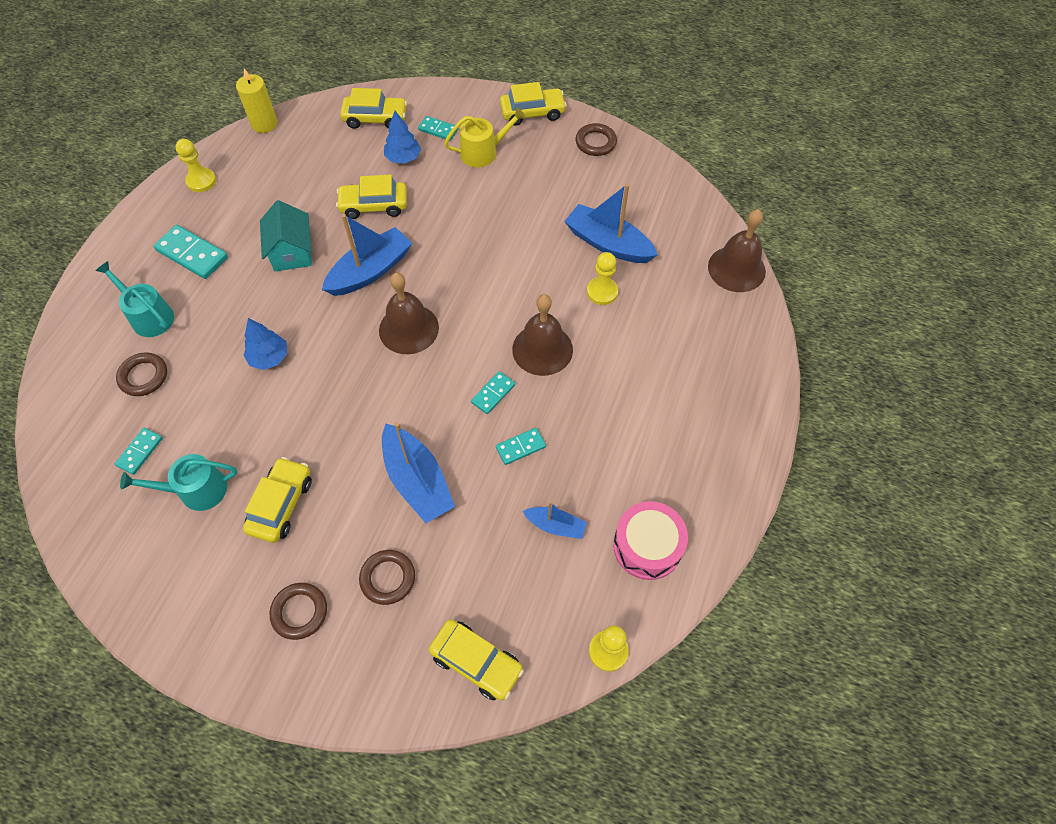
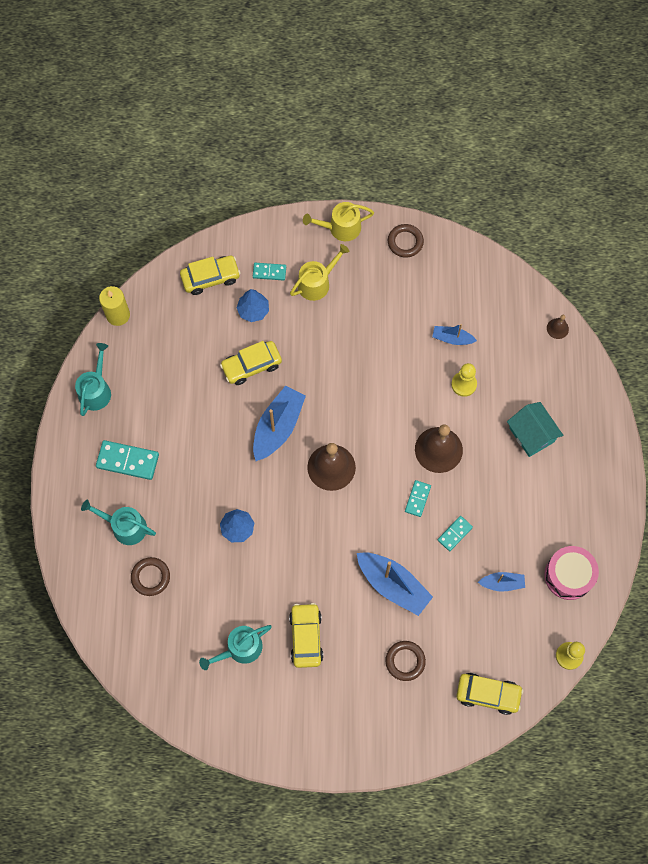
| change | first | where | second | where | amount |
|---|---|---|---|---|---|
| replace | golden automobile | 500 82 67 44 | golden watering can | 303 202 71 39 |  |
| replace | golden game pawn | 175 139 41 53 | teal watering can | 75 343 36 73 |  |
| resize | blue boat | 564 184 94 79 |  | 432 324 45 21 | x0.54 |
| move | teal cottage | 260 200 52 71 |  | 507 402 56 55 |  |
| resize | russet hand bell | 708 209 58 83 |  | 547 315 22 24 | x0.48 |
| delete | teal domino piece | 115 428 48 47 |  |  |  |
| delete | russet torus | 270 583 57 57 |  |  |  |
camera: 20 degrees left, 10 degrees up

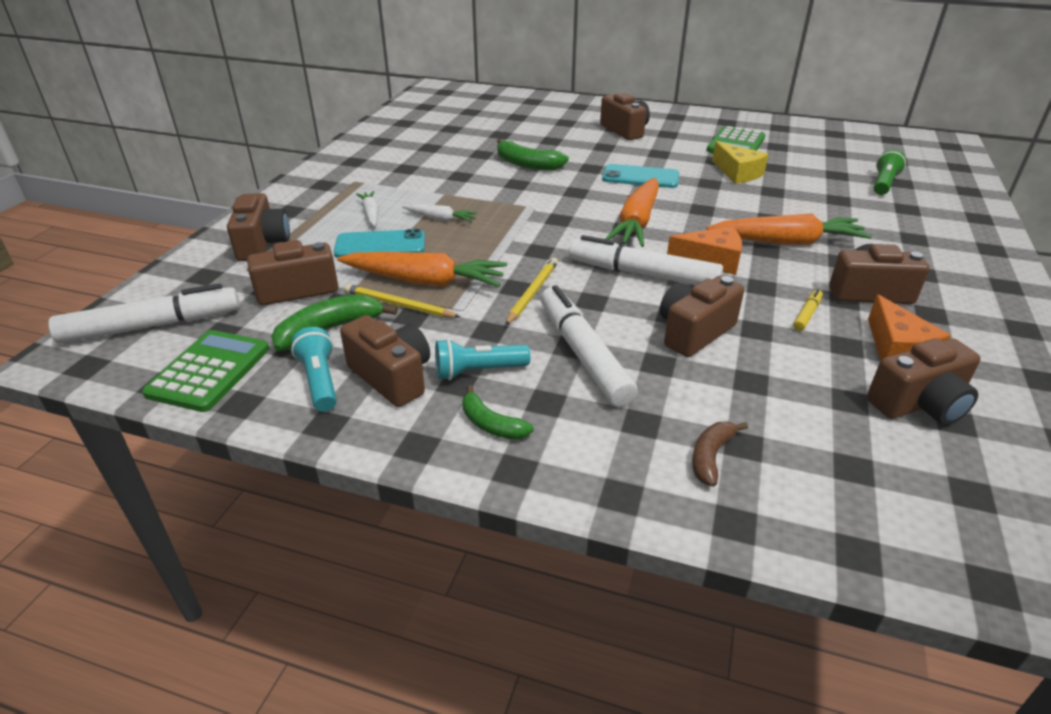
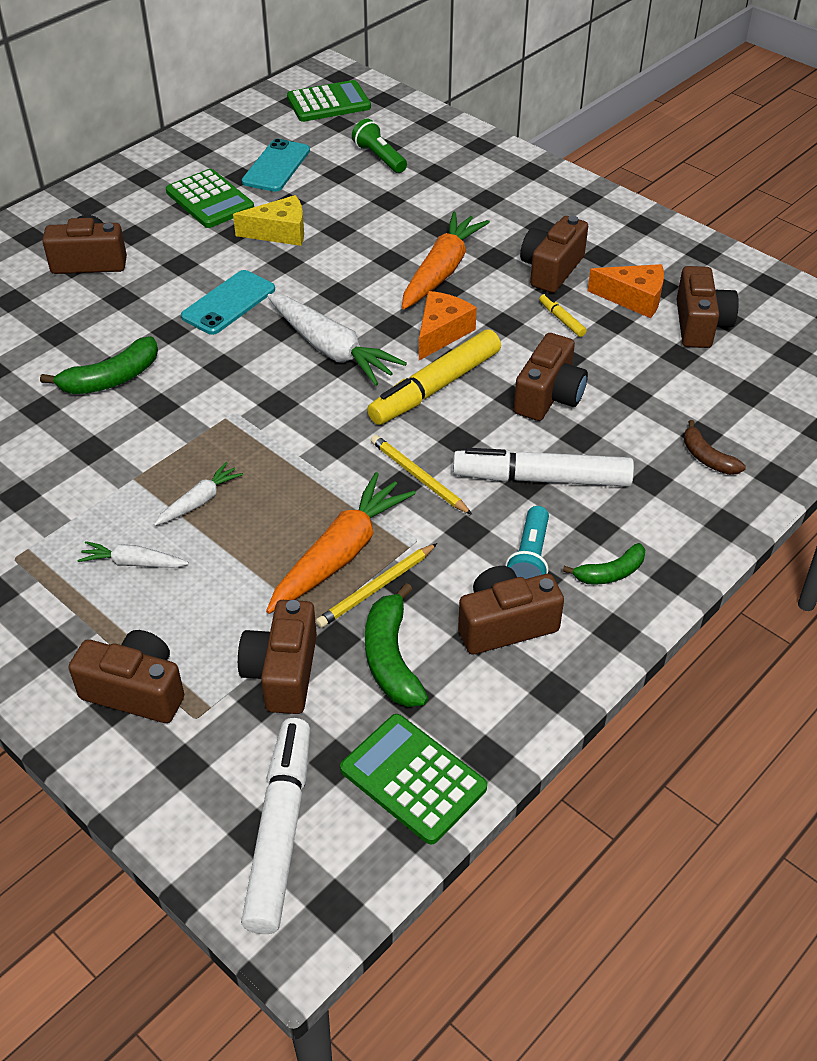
| change | first | where | second | where | amount |
|---|---|---|---|---|---|
| recolor | bright orange root vegetable | 605 178 54 69 | white root vegetable | 267 294 140 92 |  |
| move | teal phone | 334 229 91 29 |  | 242 139 68 53 |  |
| recolor | white marker pen | 569 235 154 50 | golden marker pen | 367 329 134 96 |  |
| rotate | russet camera | 660 276 84 81 |  | 514 333 74 88 | 135 degrees counterclockwise |
| delete | teal flashlight | 291 327 46 85 |  |  |  |
| insert |  |  | emerald calculator | 287 80 84 42 |  |
camera: 65 degrees left, 10 degrees up

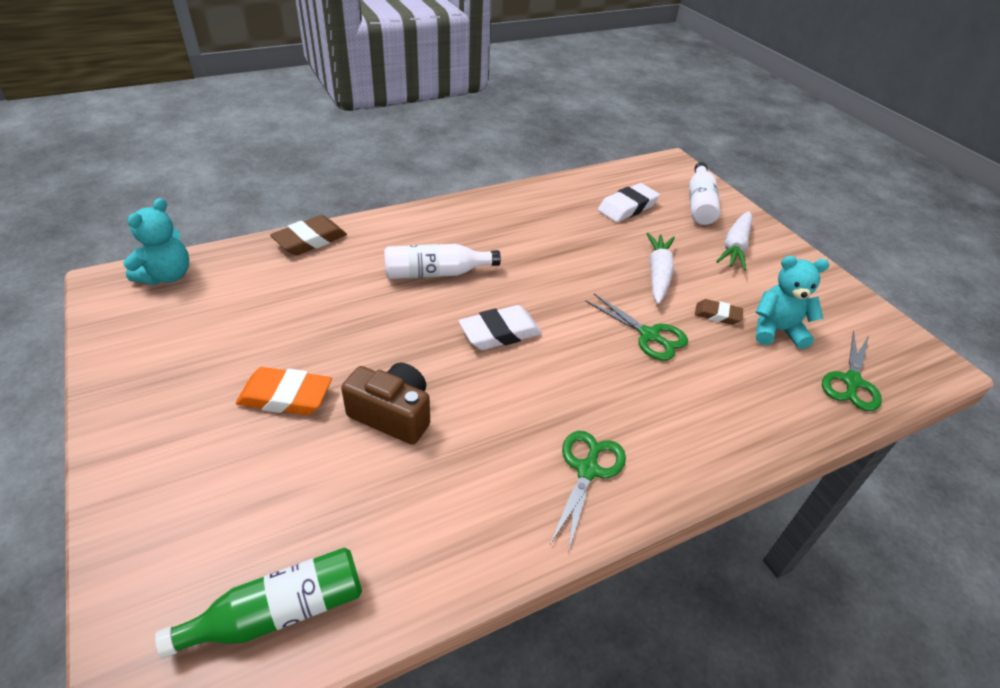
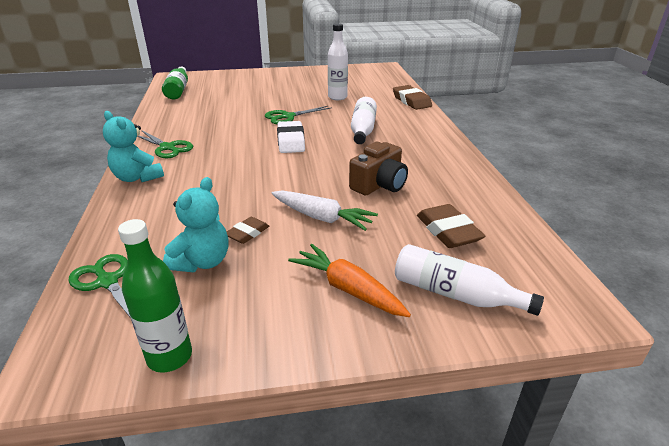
| change | first | where | second | where | amount |
|---|---|---|---|---|---|
| recolor | white pencil eraser | 598 183 62 39 | russet pencil eraser | 417 204 68 44 |  |
| move | teal stuffed bear | 123 198 66 87 |  | 103 111 61 71 |  |
| recolor | white root vegetable | 716 211 36 60 | bright orange root vegetable | 288 244 123 73 |  |
| move | emerald shears | 585 294 103 67 |  | 265 106 67 18 |  |
| move | russet camera | 341 363 89 82 |  | 349 142 59 53 |  |
| delete | bright orange pencil eraser | 236 367 96 48 |  |  |  |
| insert |  |  | white drink bottle | 328 23 20 77 |  |
| insert |  |  | emerald drink bottle | 118 219 74 154 |  |
camera: 110 degrees right, 10 degrees down

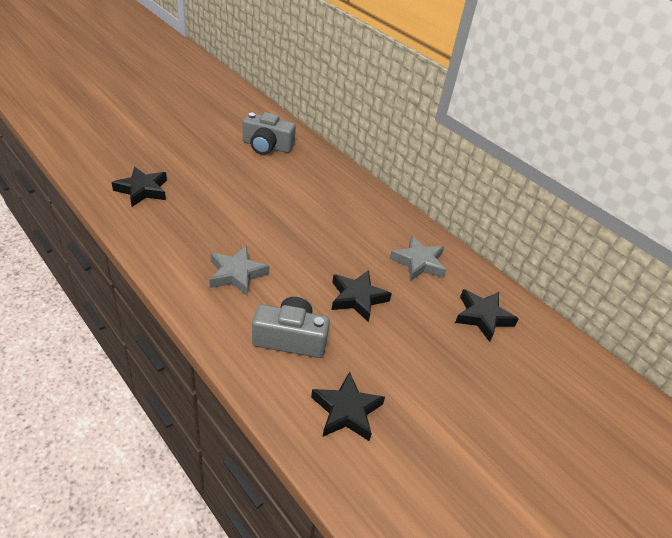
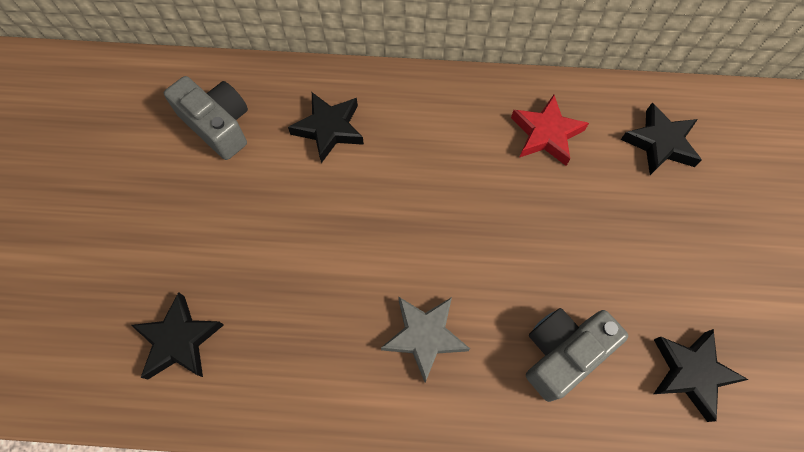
| change | first | where | second | where | amount |
|---|---|---|---|---|---|
| rotate | grey camera | 243 112 53 43 |  | 164 76 84 84 | 105 degrees counterclockwise |
| recolor | grey star | 390 235 56 46 | red star | 511 95 78 71 |  |
| move | black star | 332 270 60 52 |  | 288 92 76 71 |  |
camera: 40 degrees left, 25 degrees up

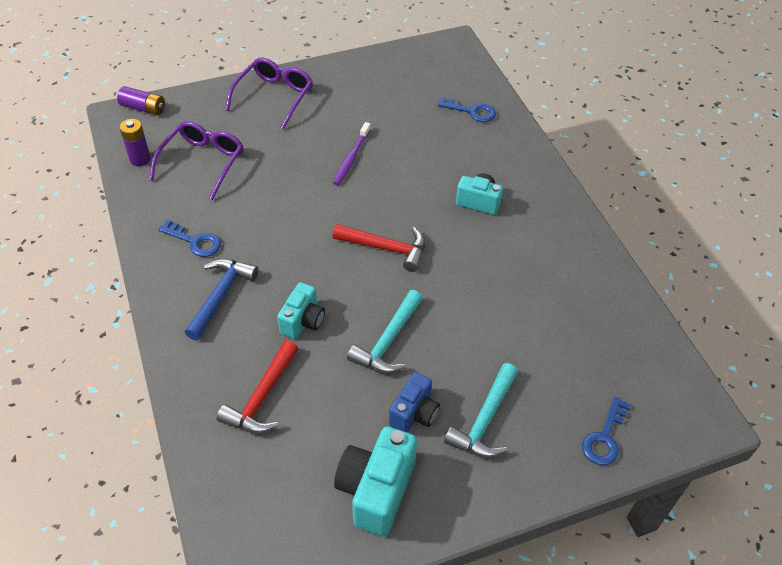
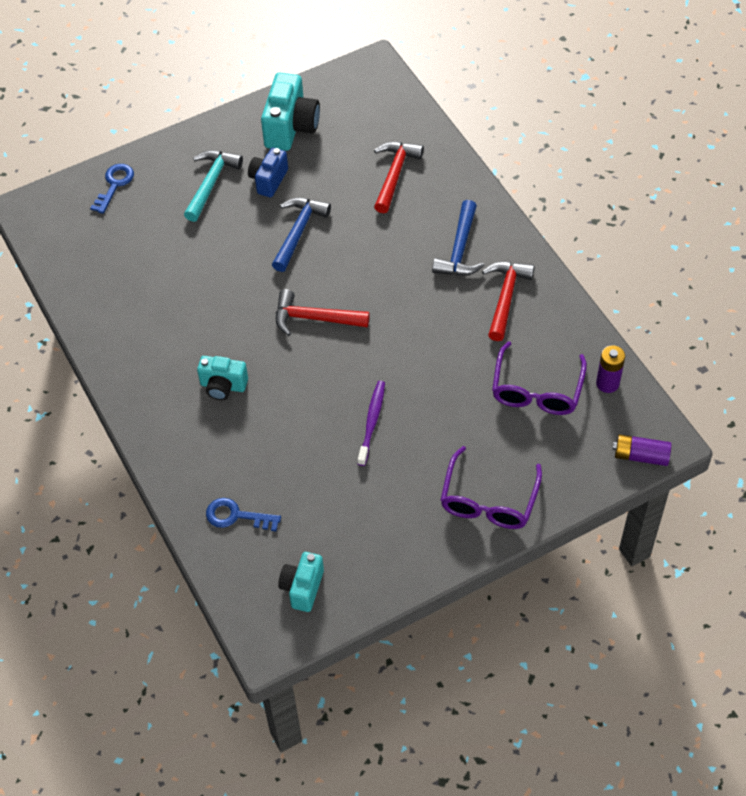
| change | first | where | second | where | amount |
|---|---|---|---|---|---|
| replace | blue key | 158 220 63 37 | red hammer | 482 262 53 79 |  |
| move | teal camera | 277 282 48 57 |  | 278 552 46 60 |  |
| recolor | teal hammer | 347 290 76 83 | blue hammer | 272 198 59 74 |  |
camera: 175 degrees right, 5 degrees up

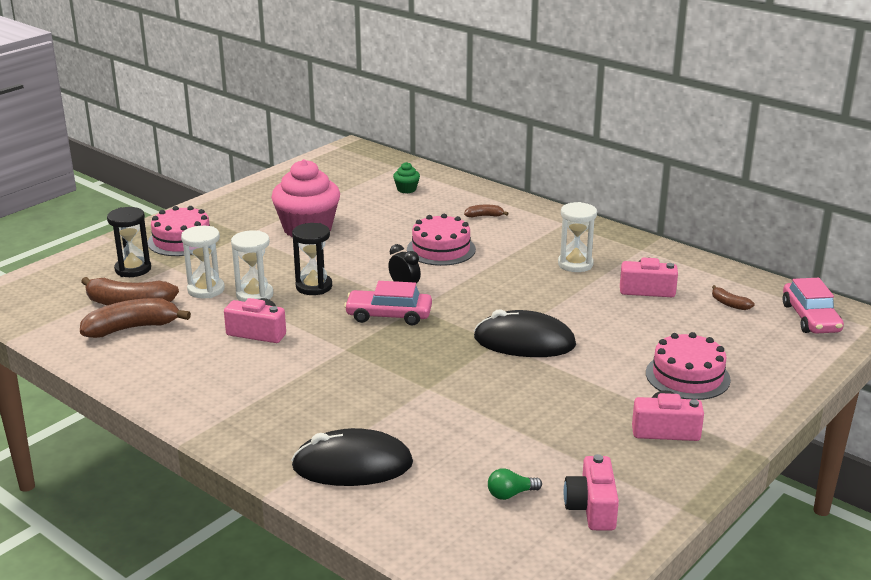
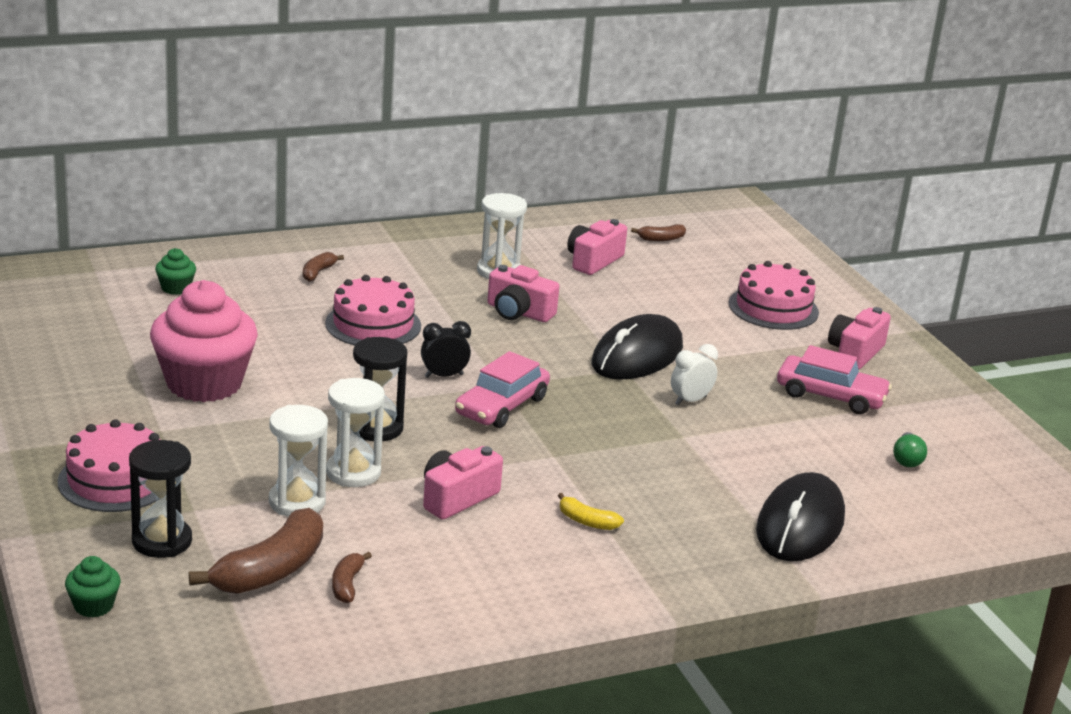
| change | first | where | second | where | amount |
|---|---|---|---|---|---|
| move | pink automobile | 783 278 61 56 |  | 777 345 115 69 |  |
| resize | russet banana fruit | 80 298 111 40 |  | 332 552 40 51 | x0.49 |
| move | pink camera | 564 454 55 76 |  | 487 265 72 57 |  |
| insert |  |  | white clock | 671 344 47 62 |  |
| insert |  |  | golden banana fruit | 558 493 66 37 |  |
| insert |  |  | emerald fairy cake | 65 556 56 61 |  |
camera: 65 degrees left, 0 degrees up

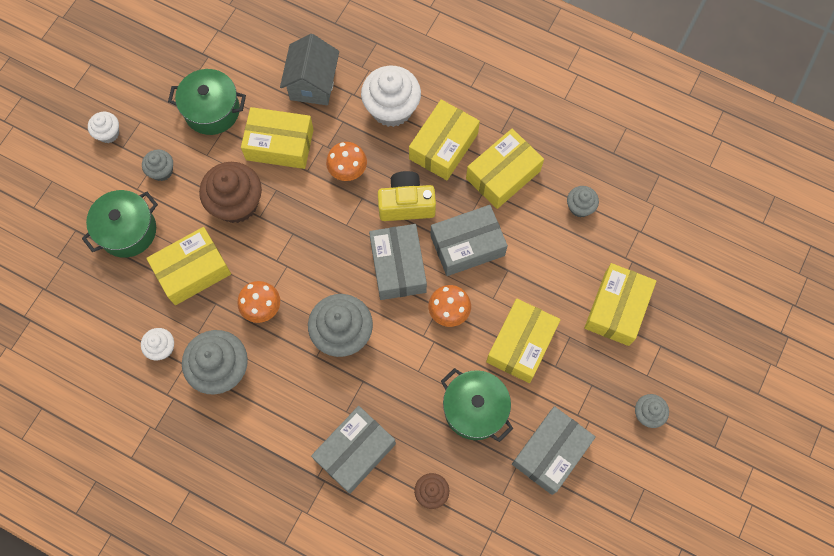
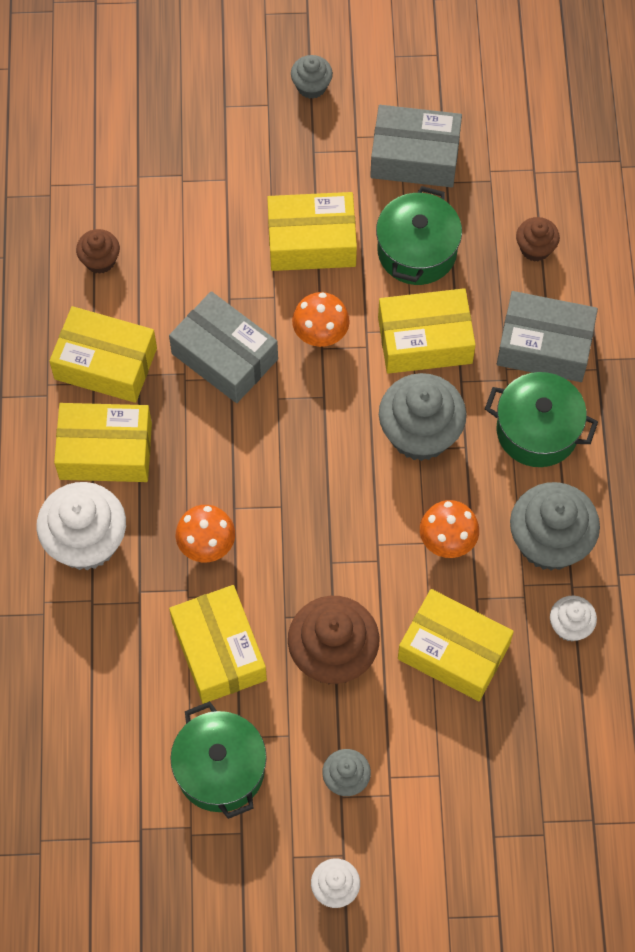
| change | first | where | second | where | amount |
|---|---|---|---|---|---|
| delete | grey cottage | 280 34 59 71 |  |  |  |
| delete | golden camera | 378 171 58 50 |  |  |  |
| recolor | grey fairy cake | 567 186 32 31 | russet fairy cake | 76 229 44 45 |  |
| move | emerald cooking pot | 82 190 76 68 |  | 485 372 113 95 |  |
| delete | grey parcel | 369 224 58 76 |  |  |  |
| move | golden parcel | 584 263 72 83 |  | 378 288 98 86 |  |
camera: 120 degrees left, 5 degrees down

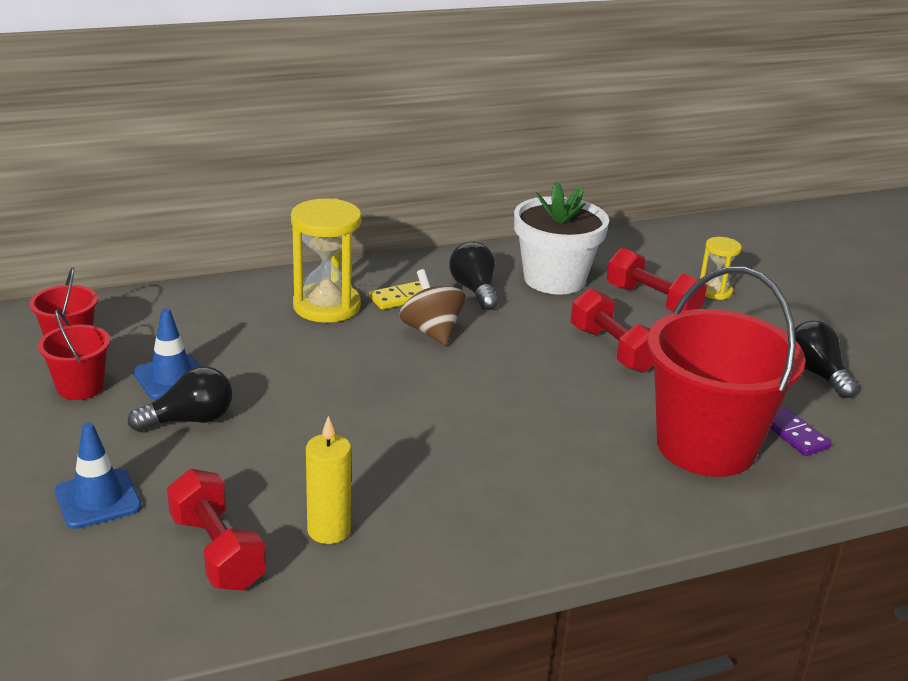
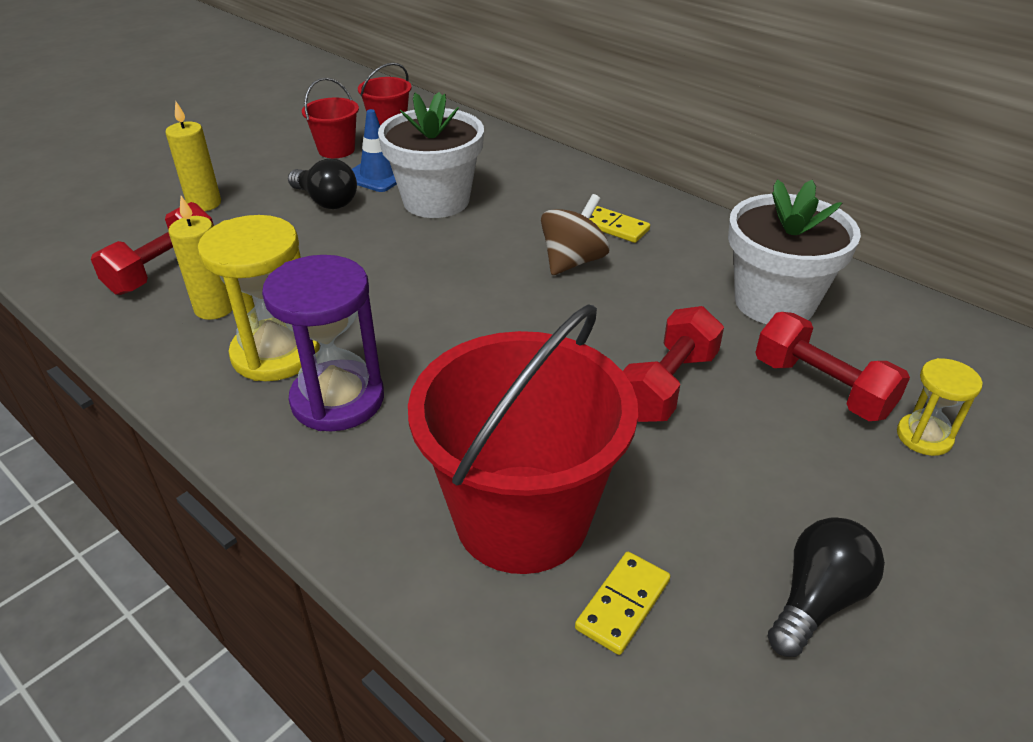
| change | first | where | second | where | amount |
|---|---|---|---|---|---|
| move | golden sand timer | 291 199 71 124 |  | 198 215 122 166 |  |
| delete | black light bulb | 449 242 50 68 |  |  |  |
| rotate | red dumbbell | 606 248 101 64 |  | 755 312 155 109 | 60 degrees counterclockwise |
| recolor | violet domino piece | 770 407 62 49 | golden domino piece | 575 552 95 103 |  |
| replace | blue traffic cone | 55 422 86 107 | golden candle | 165 101 56 110 |  |
| insert |  |  | white plant pot | 378 92 106 126 |  |
| insert |  |  | violet sand timer | 262 255 122 176 |  |
camera: 65 degrees right, 10 degrees up

